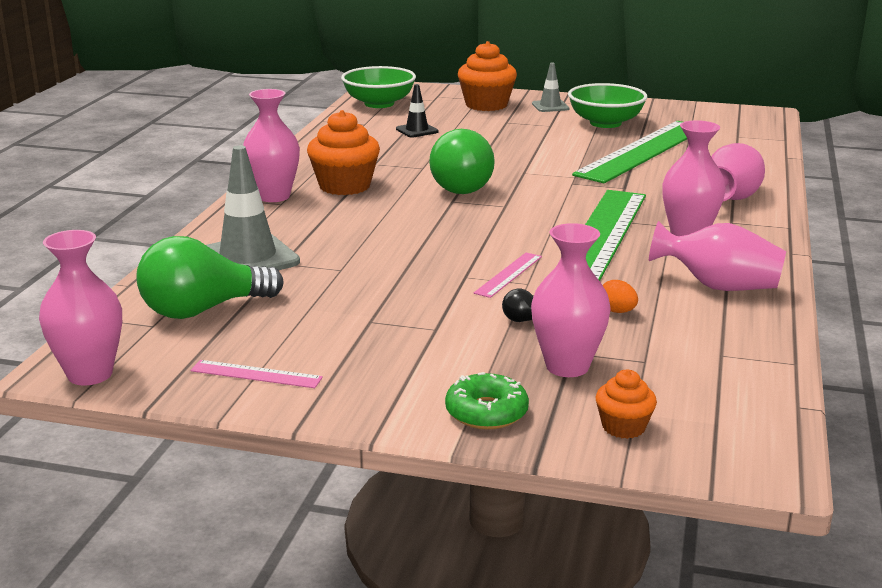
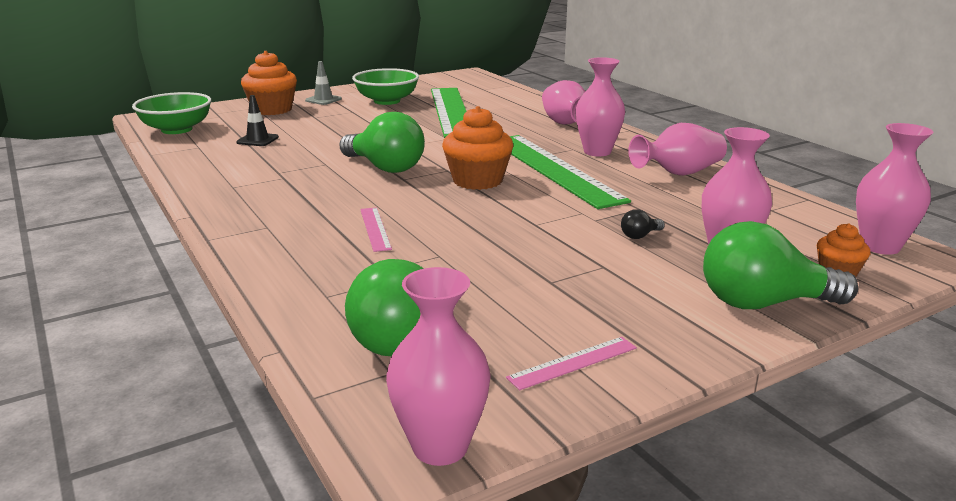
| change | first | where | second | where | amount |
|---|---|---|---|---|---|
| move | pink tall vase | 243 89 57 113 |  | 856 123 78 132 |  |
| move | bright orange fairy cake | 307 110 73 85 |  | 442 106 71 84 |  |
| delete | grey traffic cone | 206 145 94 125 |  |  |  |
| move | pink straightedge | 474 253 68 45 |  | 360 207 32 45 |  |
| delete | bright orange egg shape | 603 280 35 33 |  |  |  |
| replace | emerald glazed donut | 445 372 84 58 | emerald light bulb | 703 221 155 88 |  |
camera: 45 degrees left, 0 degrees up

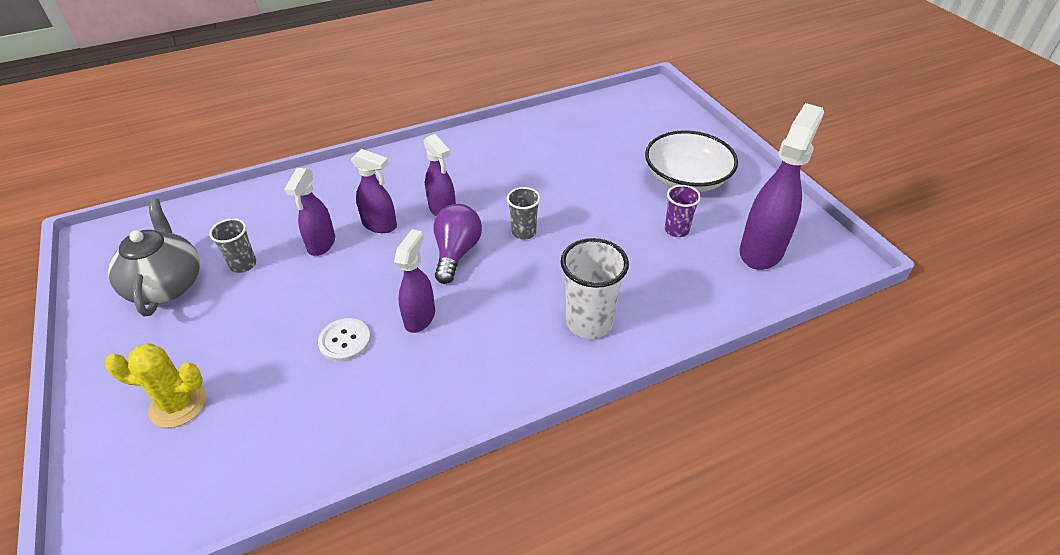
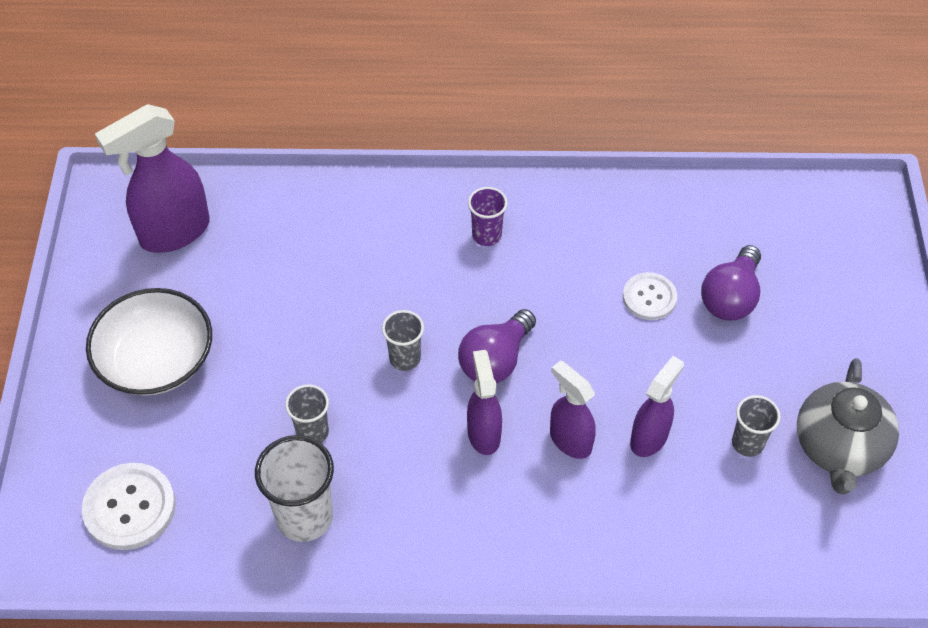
| change | first | where | second | where | amount |
|---|---|---|---|---|---|
| move | violet tumbler | 665 185 36 52 |  | 468 187 39 59 |  |
| delete | violet spray bottle | 394 229 41 104 |  |  |  |
| move | white tumbler | 561 238 68 101 |  | 255 435 79 107 |  |
| delete | golden prickly plant | 105 343 102 85 |  |  |  |
| insert |  |  | violet light bulb | 701 245 60 76 |  |
| insert |  |  | grey tumbler | 285 384 44 59 |  |
| insert |  |  | white sewing button | 82 463 94 87 |  |
camera: 155 degrees left, 10 degrees up

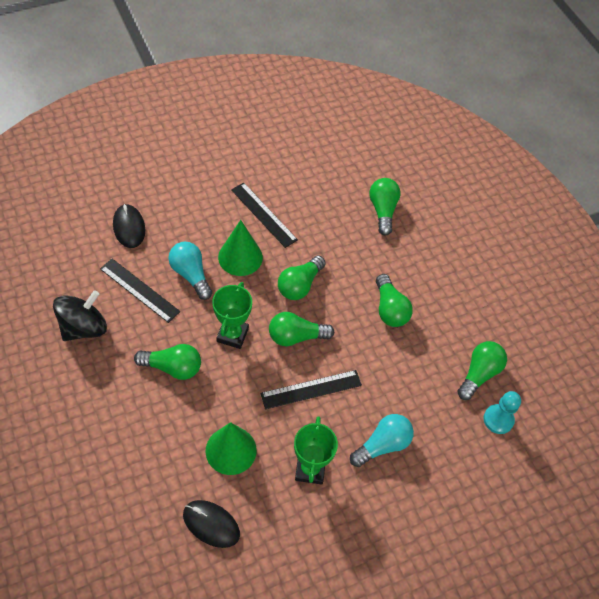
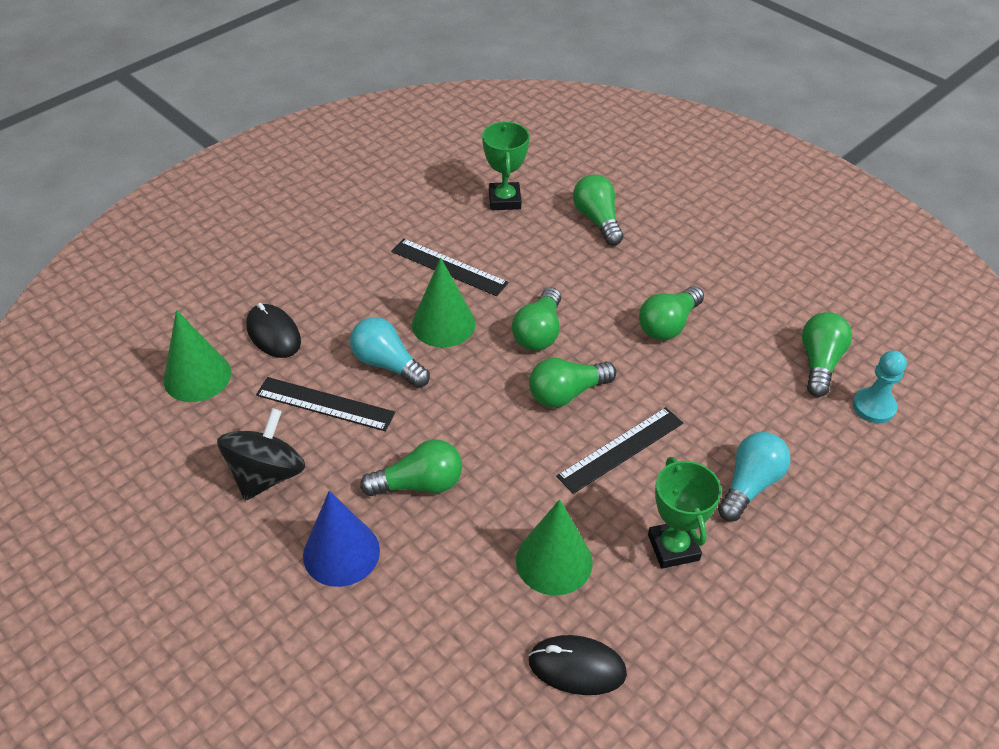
| change | first | where | second | where | amount |
|---|---|---|---|---|---|
| rotate | emerald light bulb | 376 274 37 53 |  | 639 286 65 54 | 75 degrees clockwise |
| move | emerald award cup | 212 282 40 67 |  | 482 122 47 88 |  |
| insert |  |  | emerald cone | 163 310 68 92 |  |
| insert |  |  | blue cone | 303 491 77 96 |  |
camera: 15 degrees left, 10 degrees down

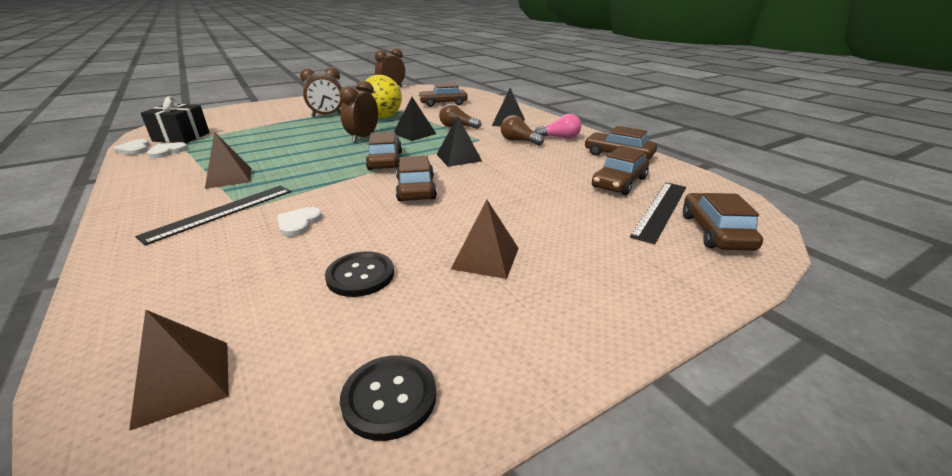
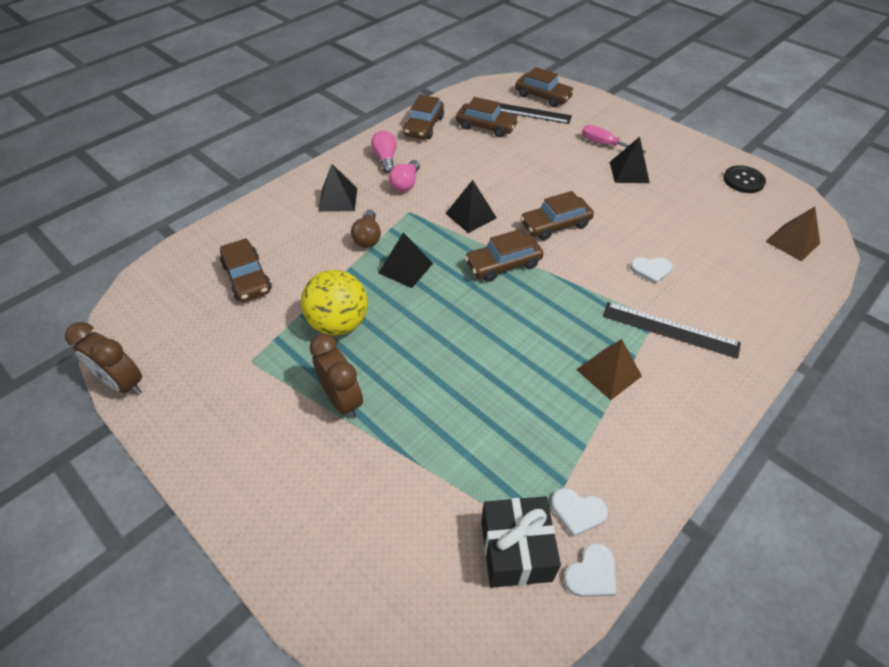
| change | first | where | second | where | amount |
|---|---|---|---|---|---|
| delete | russet clock | 339 81 39 62 |  |  |  |
| recolor | russet light bulb | 501 115 43 31 | pink light bulb | 389 160 31 32 |  |
| rotate | russet automobile | 683 193 80 58 |  | 515 67 59 40 | 135 degrees counterclockwise |
| recolor | russet pyramid shape | 451 200 68 79 | black pyramid shape | 610 137 40 46 |  |
| delete | black sewing button | 325 251 69 46 |  |  |  |
| insert |  |  | pink flat screwdriver | 582 125 64 29 |  |
camera: 105 degrees left, 20 degrees up

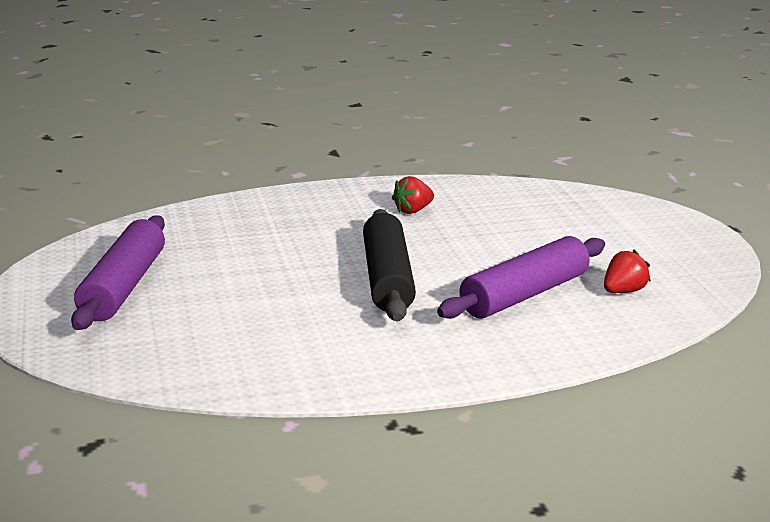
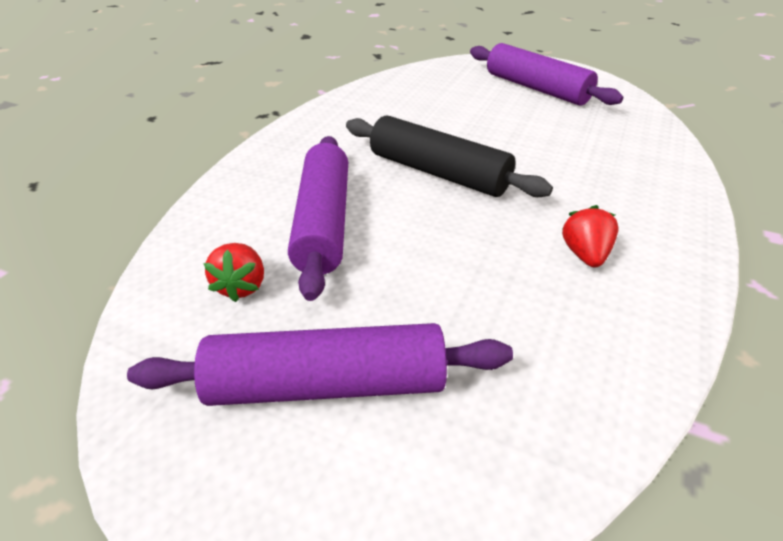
| change | first | where | second | where | amount |
|---|---|---|---|---|---|
| insert |  |  | violet rolling pin | 127 323 386 83 |  |
camera: 130 degrees right, 15 degrees up

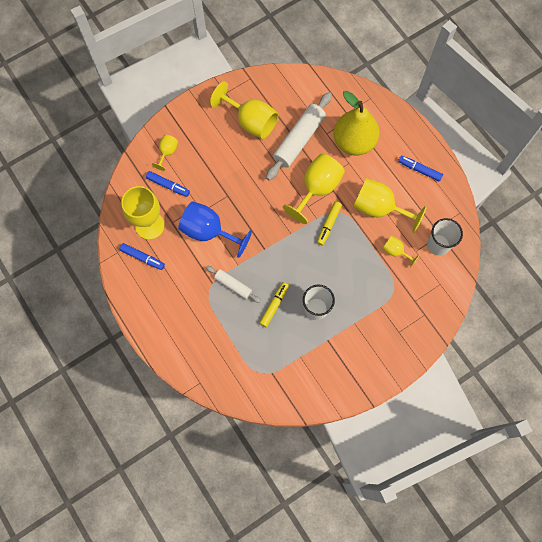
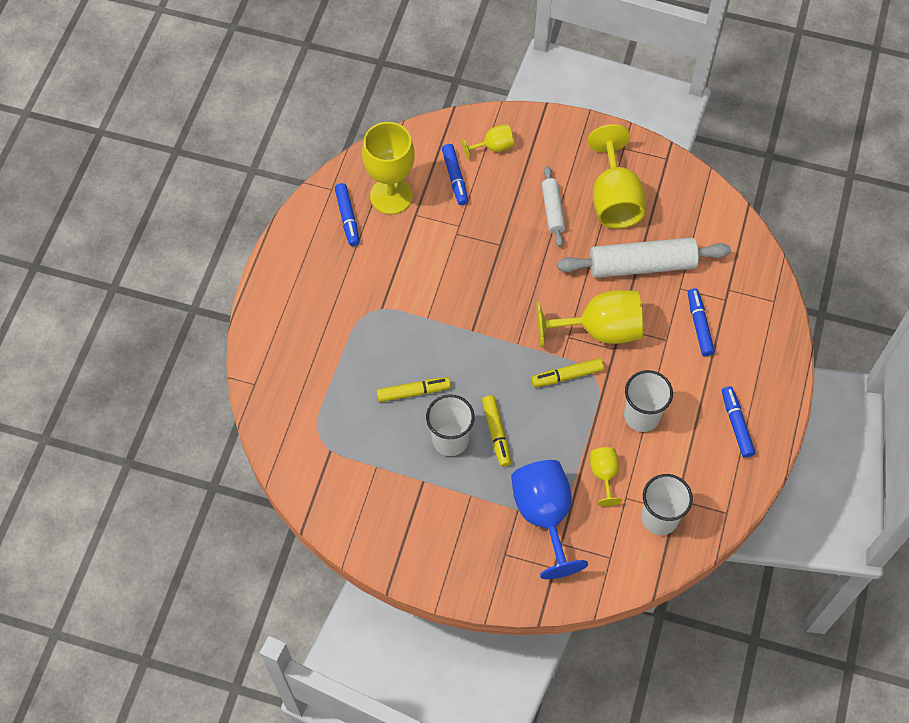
| change | first | where | second | where | amount |
|---|---|---|---|---|---|
| replace | golden toy pear | 334 91 46 64 | blue marker pen | 688 288 27 68 |  |
| replace | golden goblet | 353 178 74 55 | white tumbler | 624 370 49 62 |  |
| move | blue goblet | 178 201 74 57 |  | 511 460 77 119 |  |
| move | white rolling pin | 206 266 55 37 |  | 542 166 23 81 |  |
| insert |  |  | golden marker pen | 482 395 29 72 |  |
camera: 50 degrees right, 10 degrees down

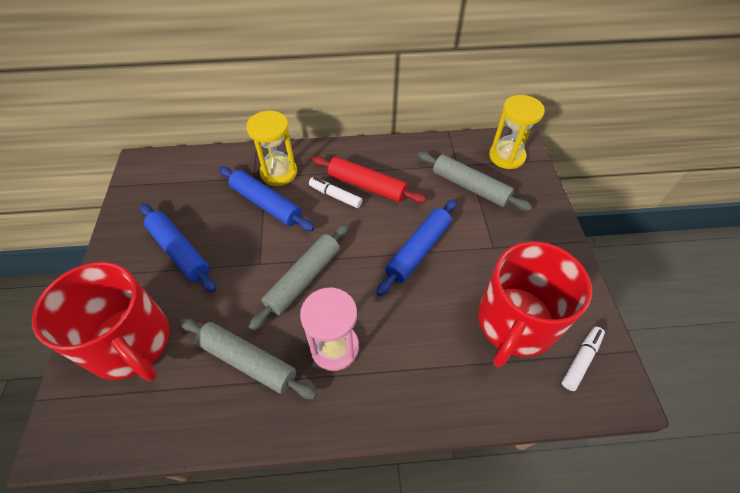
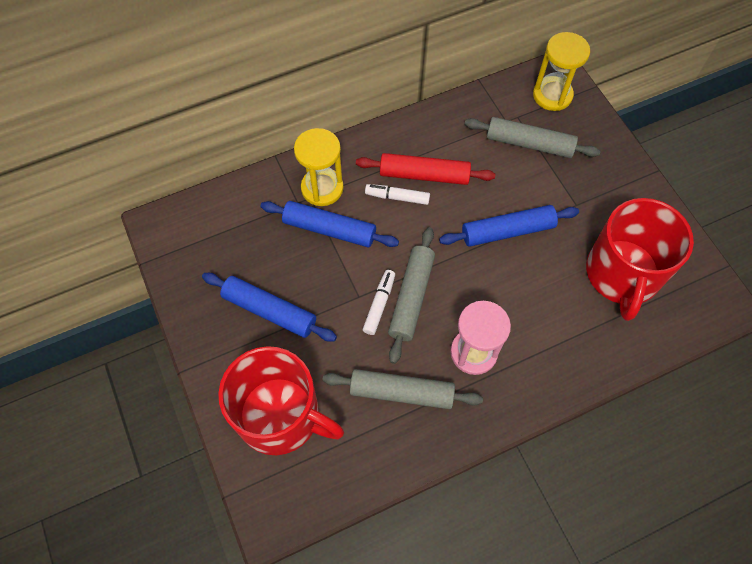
| change | first | where | second | where | amount |
|---|---|---|---|---|---|
| rotate | blue rolling pin | 376 199 81 97 |  | 439 205 140 42 | 60 degrees clockwise |
| move | white marker pen | 562 327 43 64 |  | 363 270 32 65 |  |
camera: 20 degrees left, 10 degrees up

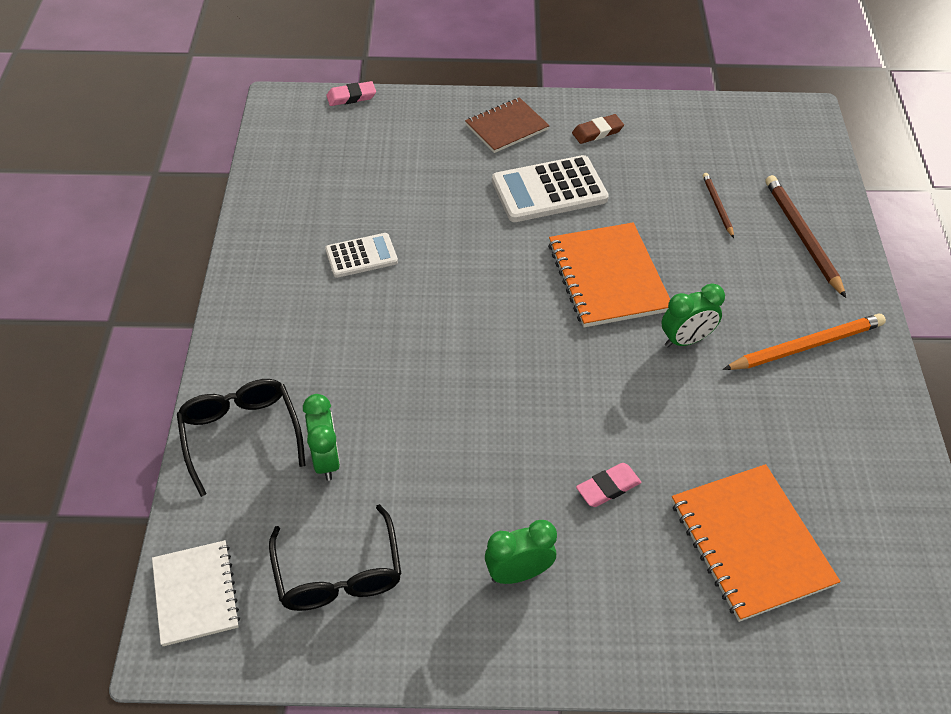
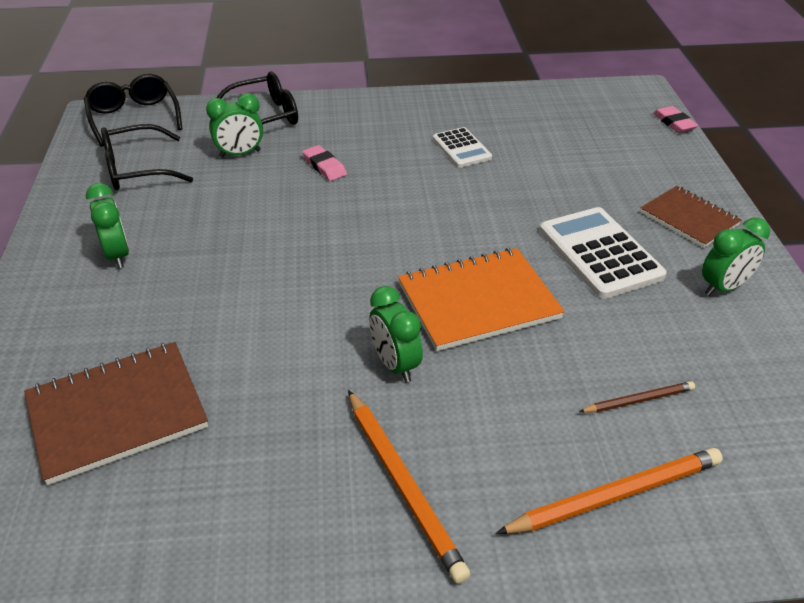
| change | first | where | second | where | amount |
|---|---|---|---|---|---|
| replace | russet pencil eraser | 572 114 52 30 | emerald clock | 702 218 68 78 |  |
| recolor | russet pencil | 766 175 80 123 | bright orange pencil | 496 448 227 86 |  |
| move | pink pencil eraser | 576 463 65 44 |  | 302 145 45 36 |  |
| recolor | bright orange exercise book | 672 464 169 158 | russet exercise book | 24 342 184 143 |  |
| replace | white exercise book | 152 540 88 106 | black spectacles | 84 74 98 73 |  |
camera: 85 degrees right, 10 degrees down

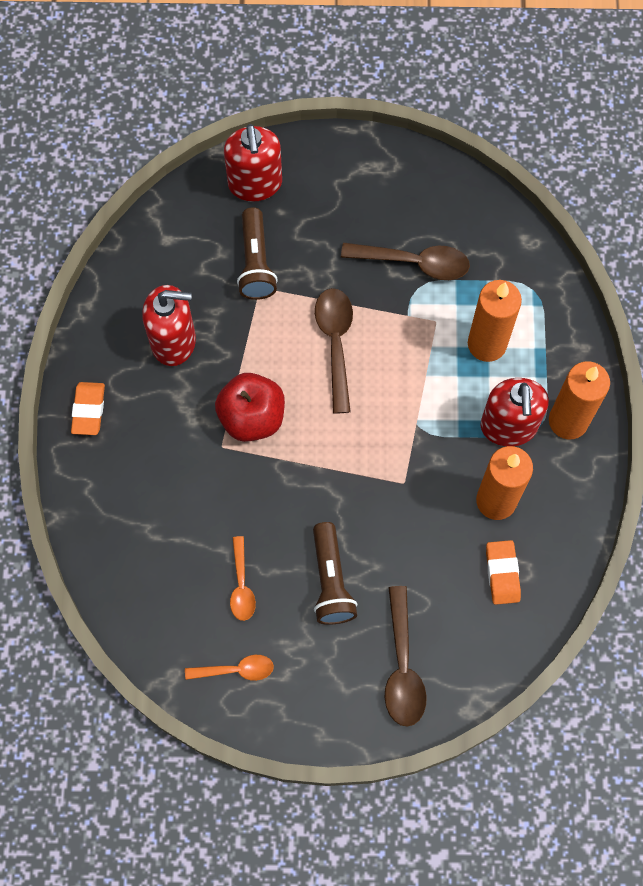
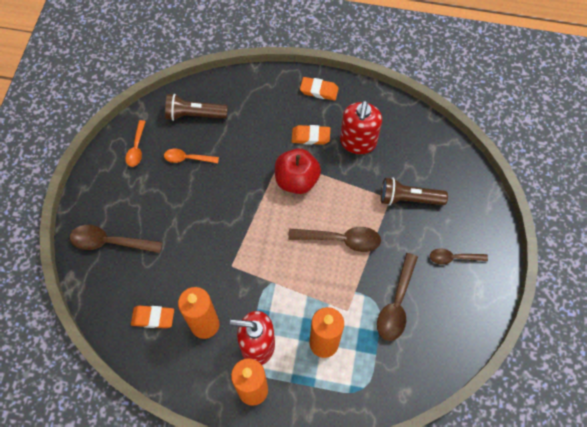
| change | first | where | second | where | amount |
|---|---|---|---|---|---|
| delete | red pump bottle | 224 124 58 78 |  |  |  |
| move | russet flashlight | 313 522 44 103 |  | 165 94 63 27 |  |
| insert |  |  | bright orange pencil eraser | 291 125 39 20 |  |
| insert |  |  | russet spoon | 430 248 58 17 |  |
camera: 100 degrees right, 5 degrees down

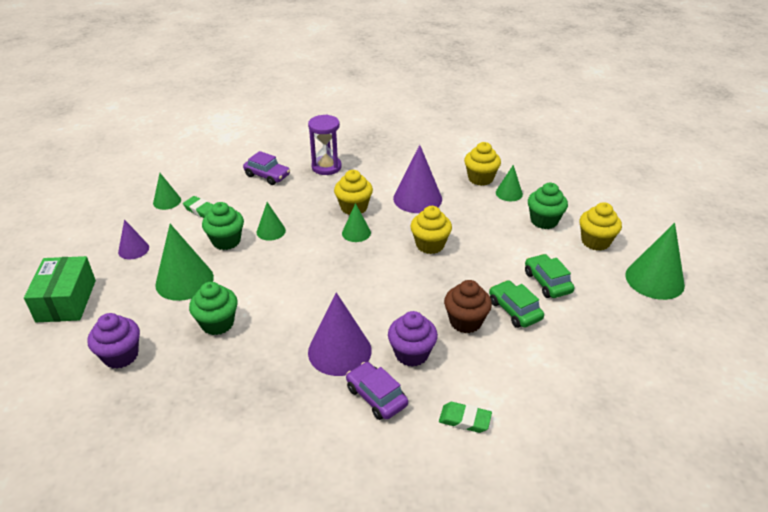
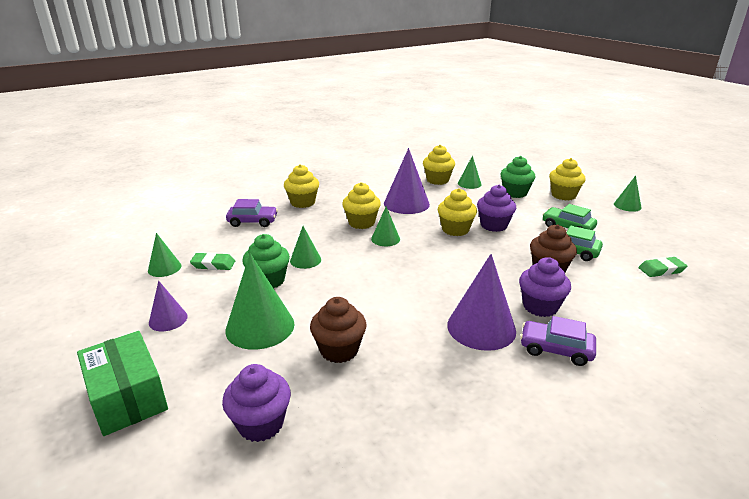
| change | first | where | second | where | amount |
|---|---|---|---|---|---|
| replace | violet sand timer | 308 114 34 61 | golden fairy cake | 284 164 35 44 |  |
| resize | emerald cone | 625 223 60 77 |  | 614 176 28 36 | x0.56 |
| recolor | emerald fairy cake | 189 282 49 53 | russet fairy cake | 310 297 57 66 |  |
| move | emerald pencil eraser | 439 402 53 31 |  | 639 257 48 20 |  |
| insert |  |  | violet fairy cake | 477 185 39 47 |  |
camera: 30 degrees left, 10 degrees down

